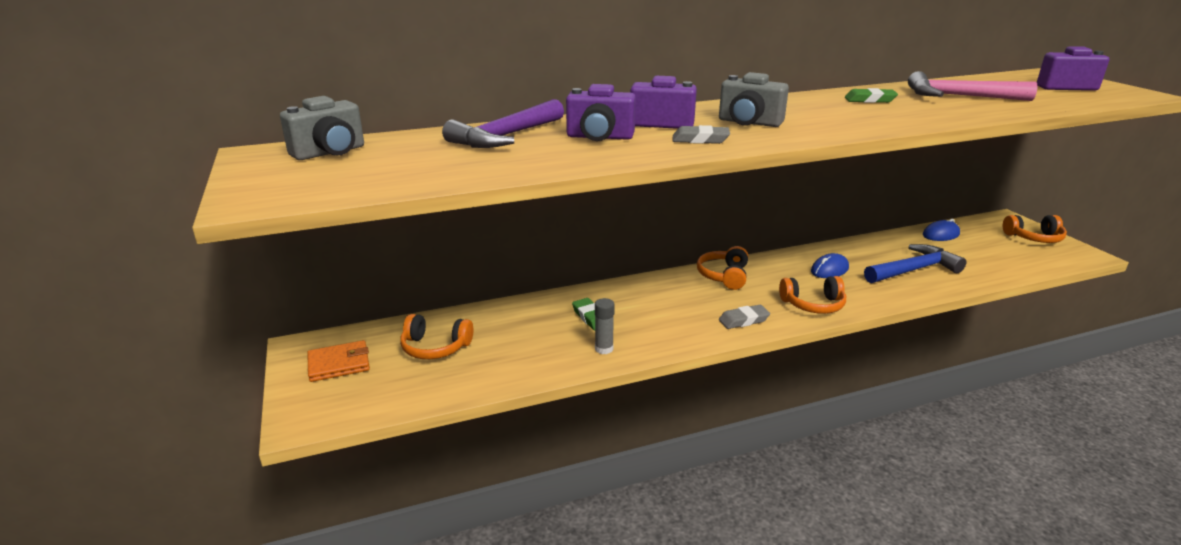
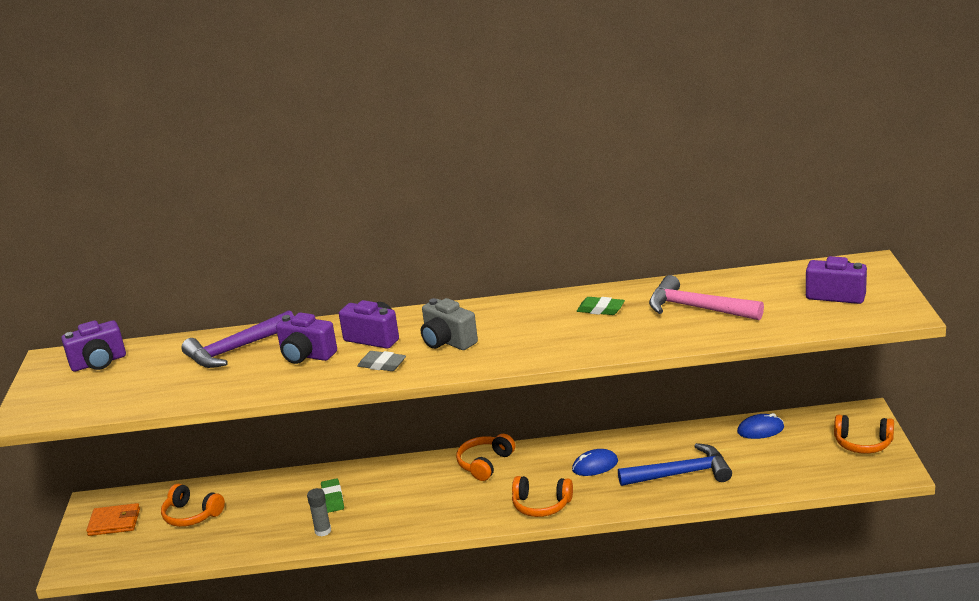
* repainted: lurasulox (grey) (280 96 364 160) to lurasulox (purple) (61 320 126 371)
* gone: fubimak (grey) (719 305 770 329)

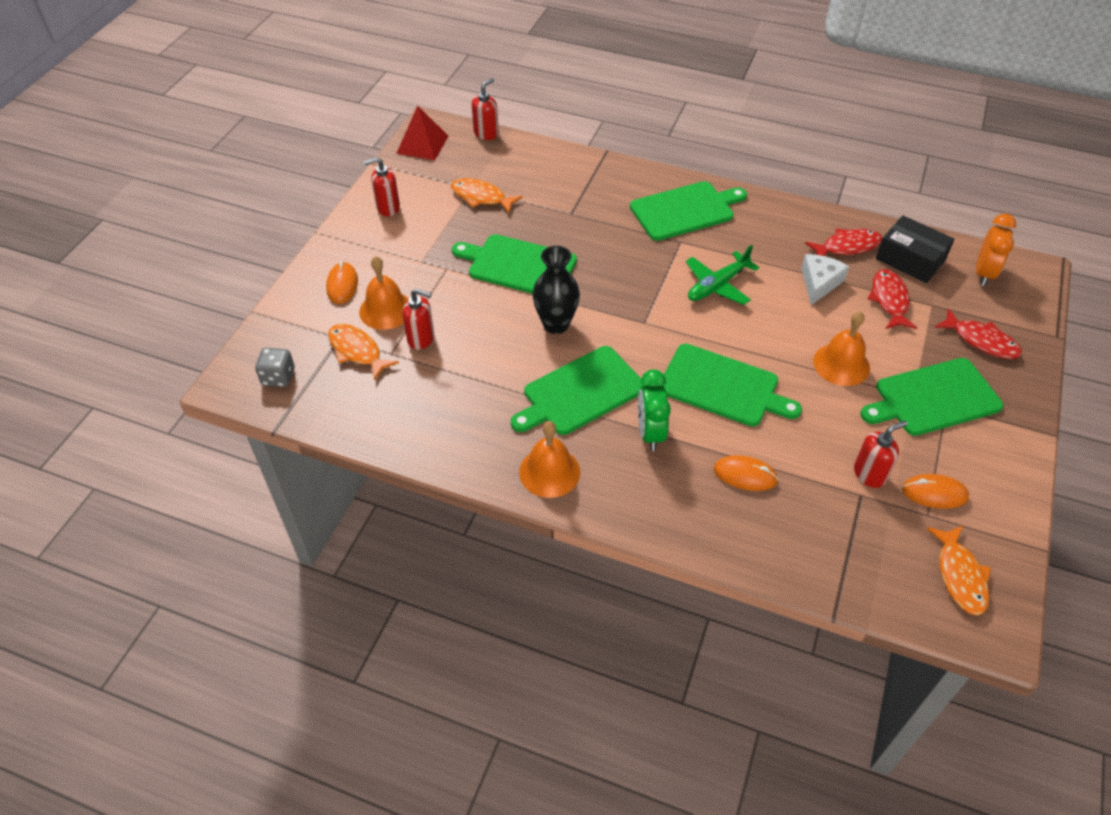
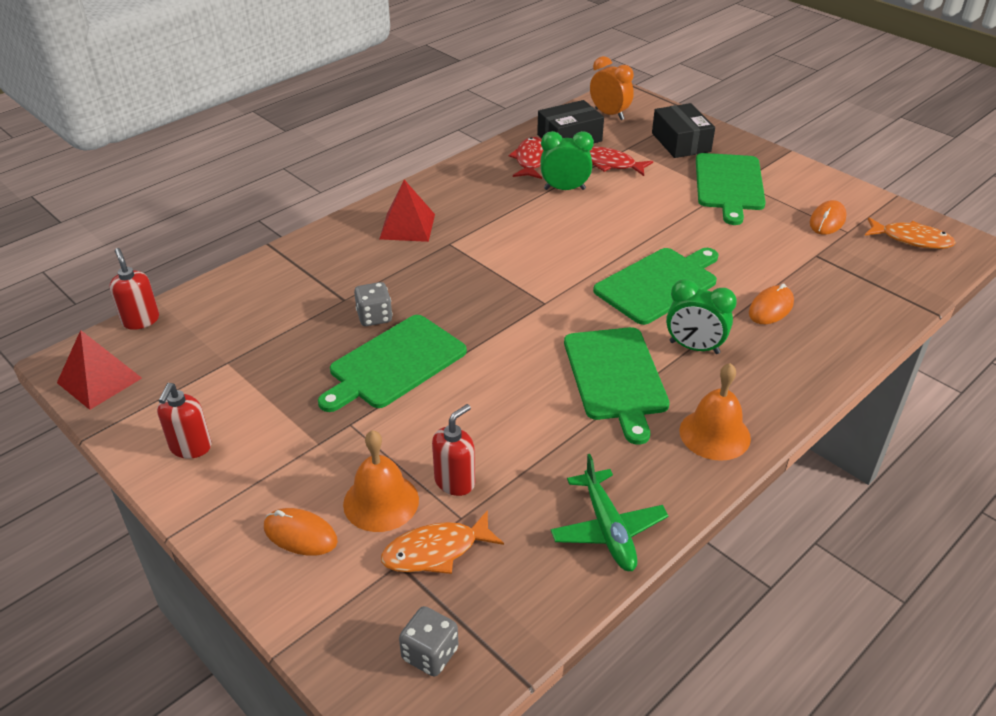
* gone: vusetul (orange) (451 178 522 213)
* gone: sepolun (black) (532 246 580 334)
* swapped: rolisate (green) (630 181 747 241) to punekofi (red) (379 180 435 242)
* shifted: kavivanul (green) (686 245 759 305) to (551 454 668 571)
* swapped: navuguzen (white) (801 254 849 305) to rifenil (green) (540 131 594 190)
* gone: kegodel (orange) (813 311 870 386)
* gone: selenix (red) (854 421 907 488)
* swapped: vusetul (red) (935 308 1022 359) to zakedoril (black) (652 103 715 158)
* new: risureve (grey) (354 282 393 326)

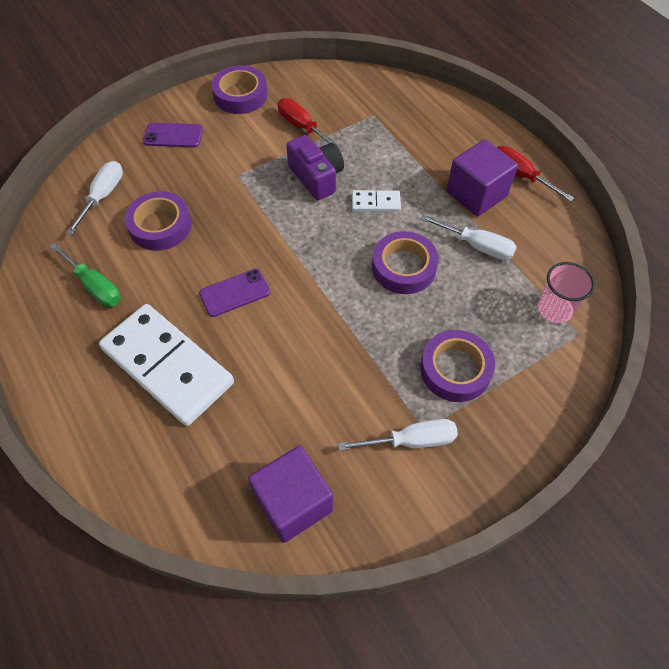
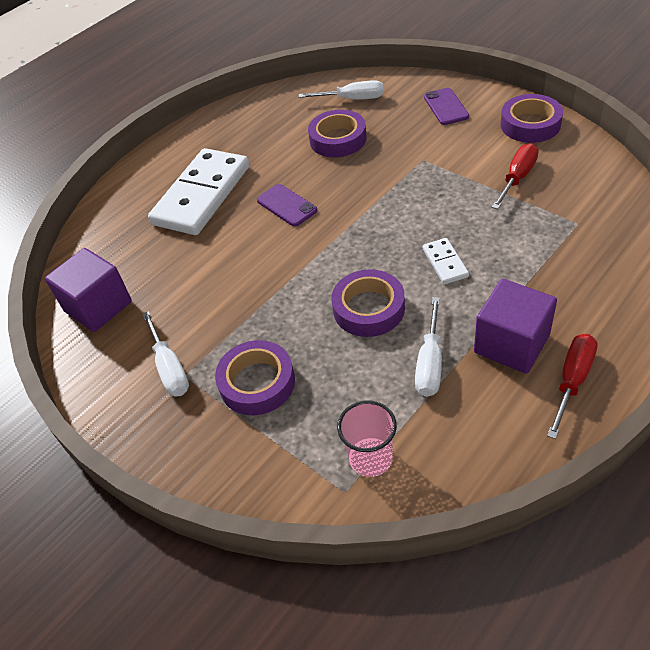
* gone: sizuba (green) (50 243 121 307)
* gone: lurasulox (purple) (286 135 344 201)

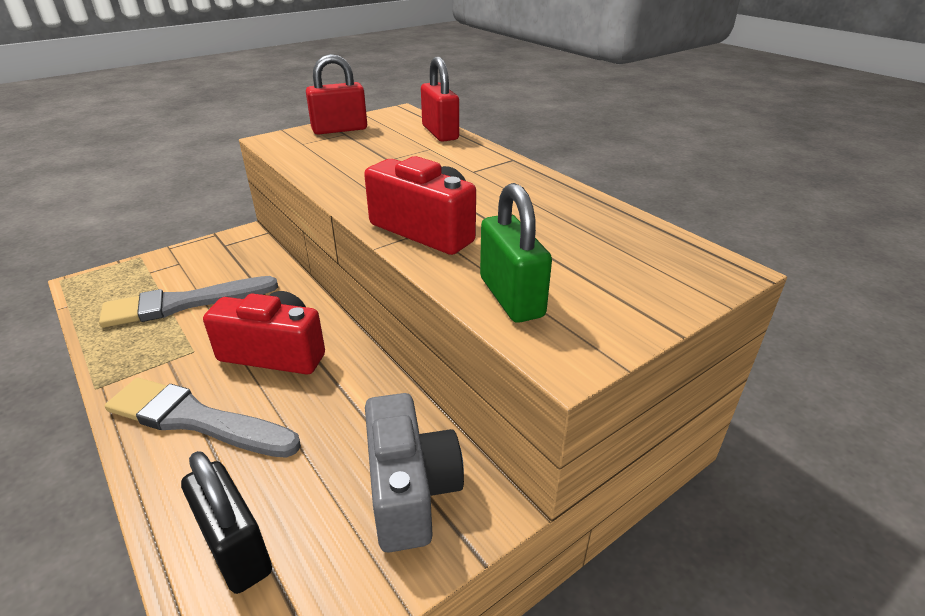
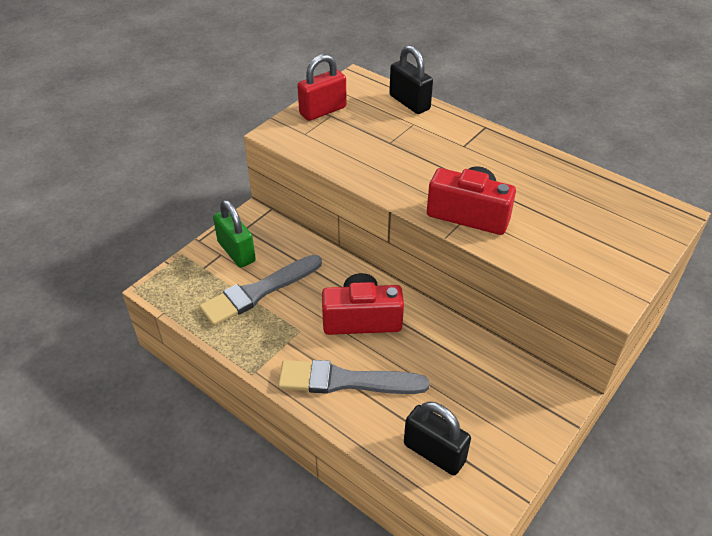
* gone: lurasulox (grey) (365 393 464 553)
* repainted: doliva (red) (421 57 459 142) to doliva (black) (389 45 433 114)
* shifted: doliva (green) (480 183 552 323) to (213 200 256 268)

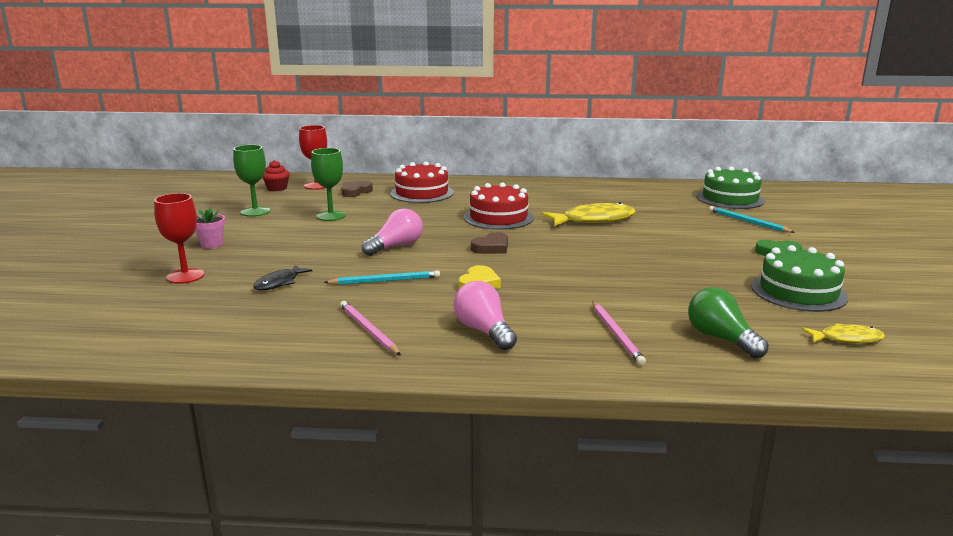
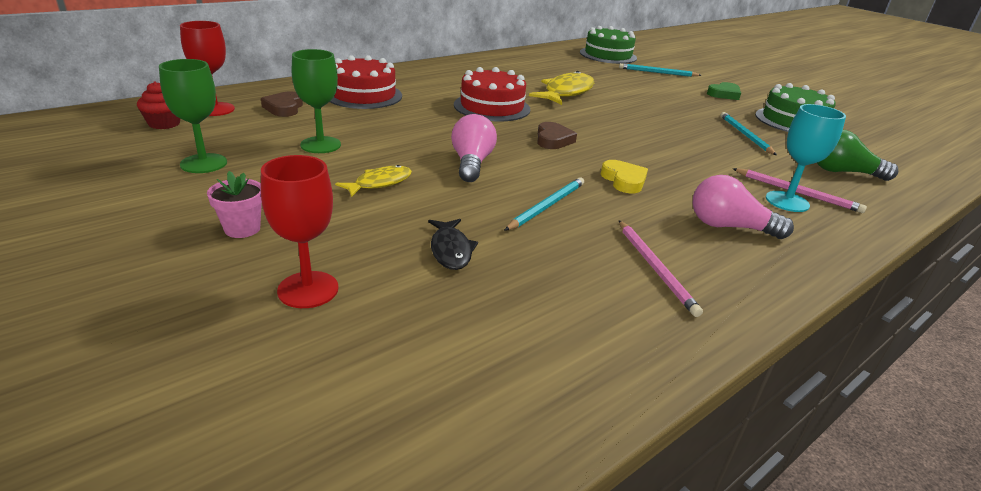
* rotated: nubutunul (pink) (340 301 401 356) = (619 220 703 317) 120 degrees counterclockwise
* shifted: vusetul (yellow) (802 323 885 343) to (335 165 412 197)
* new: nubutunul (turquoise) (721 112 777 155)
* new: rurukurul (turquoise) (766 104 846 212)

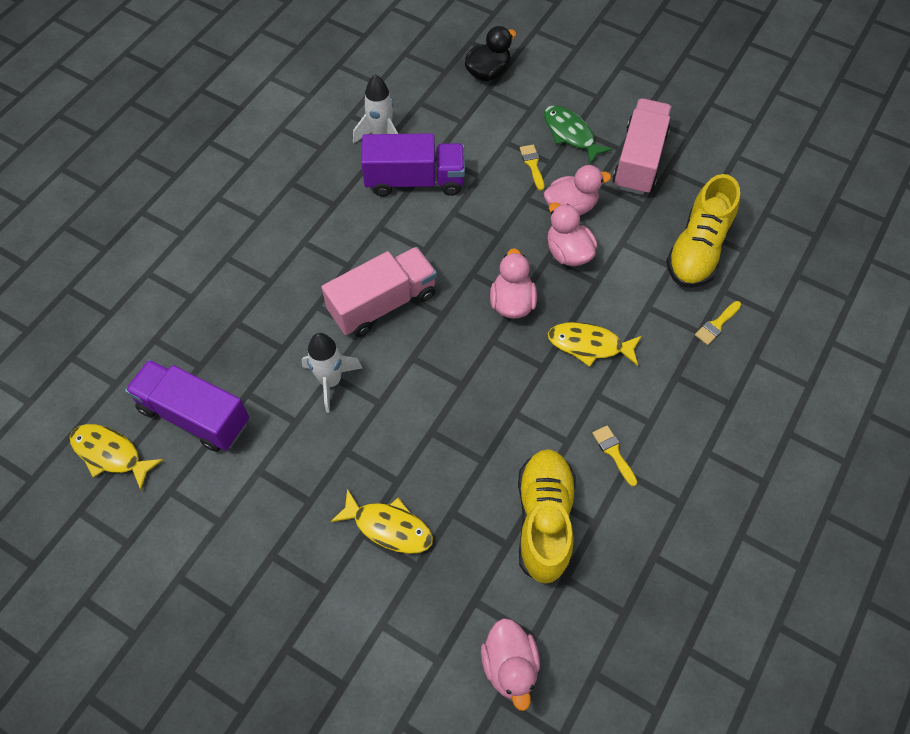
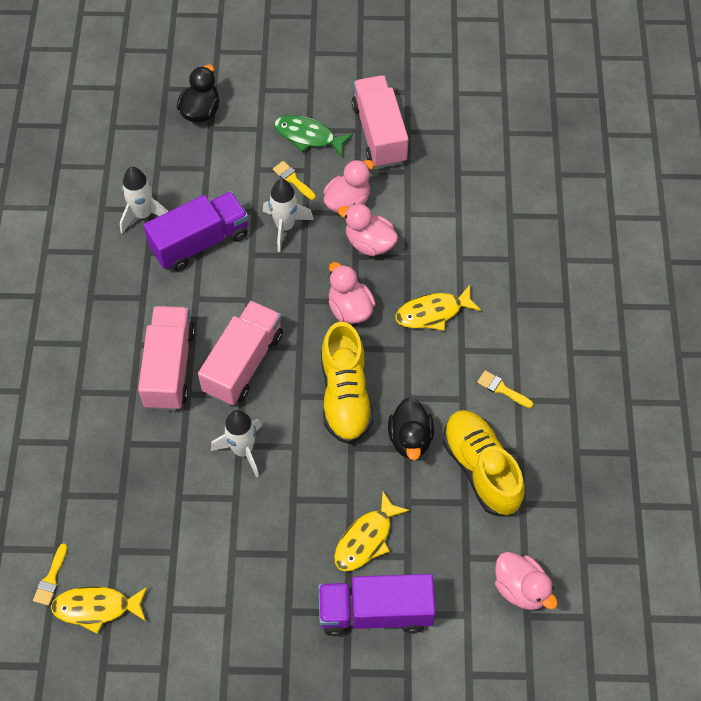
* shifted: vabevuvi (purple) (125 359 249 452) to (318 574 436 636)
* rotated: vusetul (yellow) (330 489 433 554) = (334 492 409 571) 135 degrees clockwise
* shifted: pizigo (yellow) (666 174 740 288) to (321 322 373 444)
* shifted: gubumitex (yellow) (695 301 741 345) to (33 543 68 606)
* new: vabevuvi (pink) (138 306 195 410)
* new: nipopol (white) (263 179 314 252)
* new: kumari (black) (388 397 434 460)

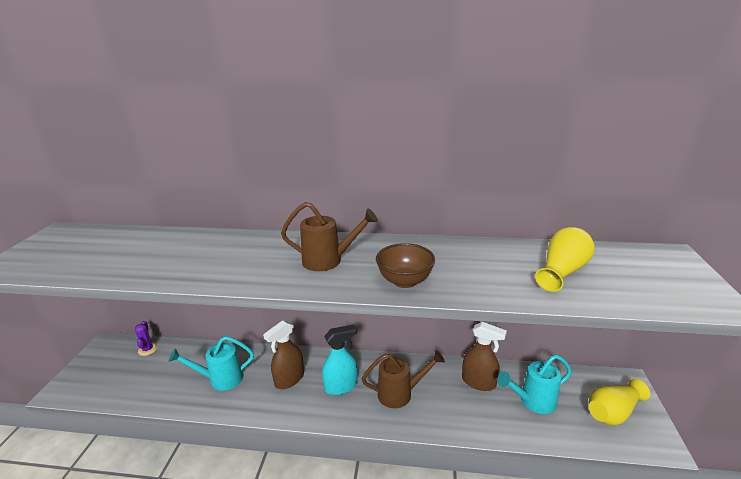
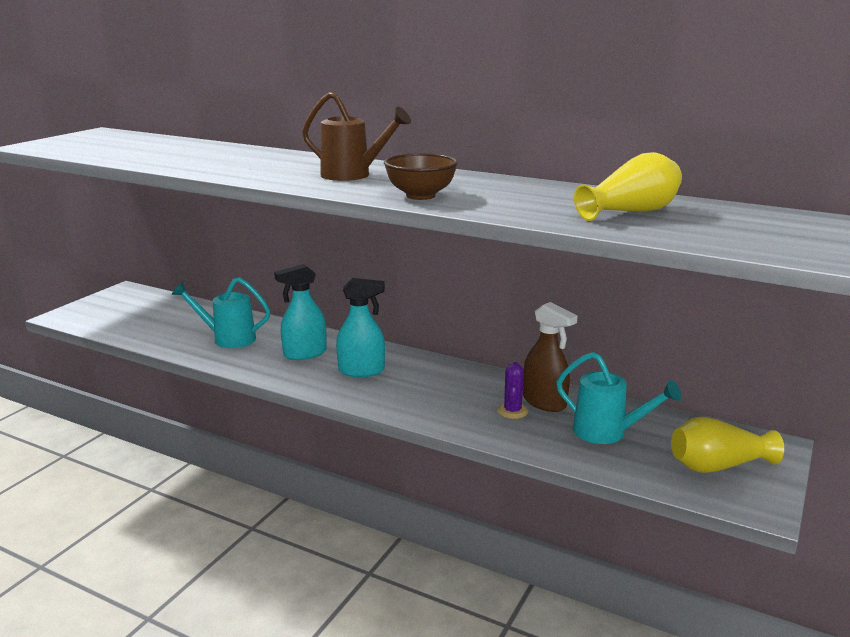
* shifted: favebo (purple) (135 321 158 356) to (497 362 528 419)
* repainted: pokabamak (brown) (263 320 304 389) to pokabamak (turquoise) (274 264 327 360)
* gone: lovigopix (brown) (362 350 445 408)
* rotated: lovigopix (turquoise) (497 354 572 414) = (556 352 681 444) 150 degrees counterclockwise

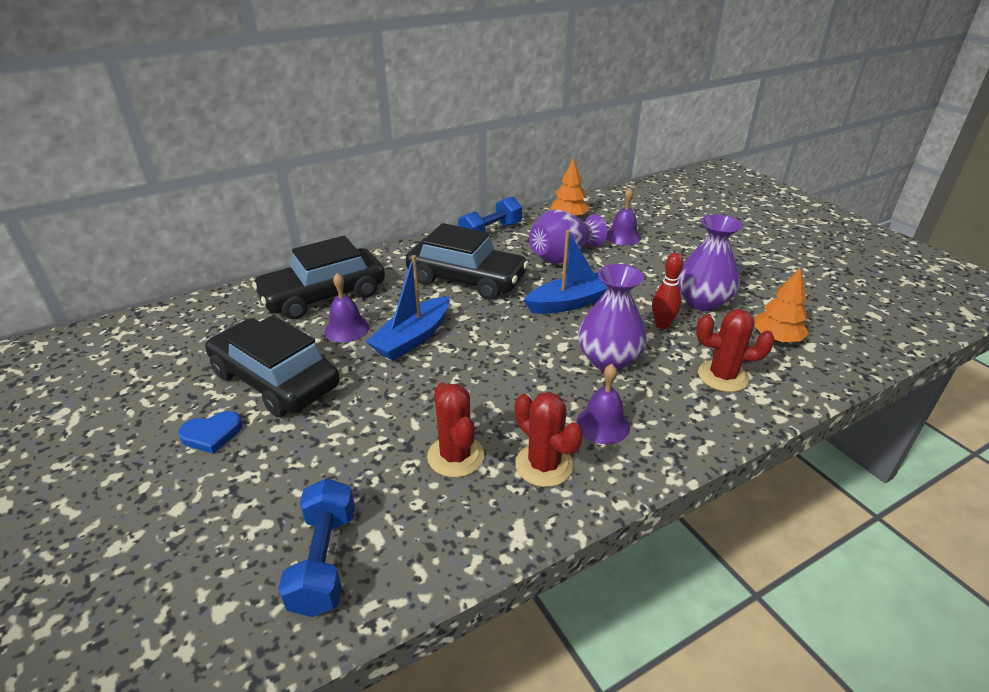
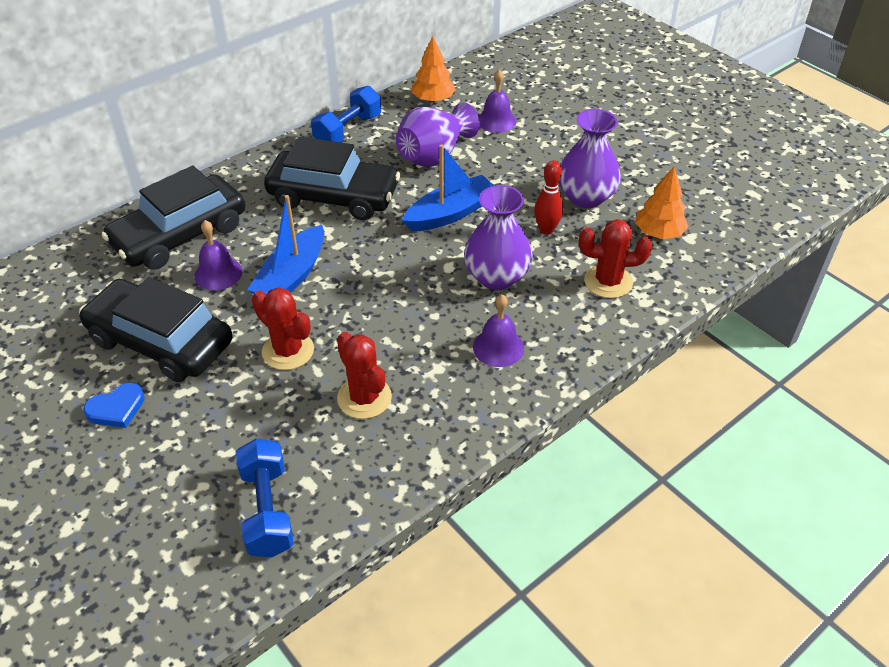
* shifted: favebo (red) (515 392 583 487) to (252 287 314 370)

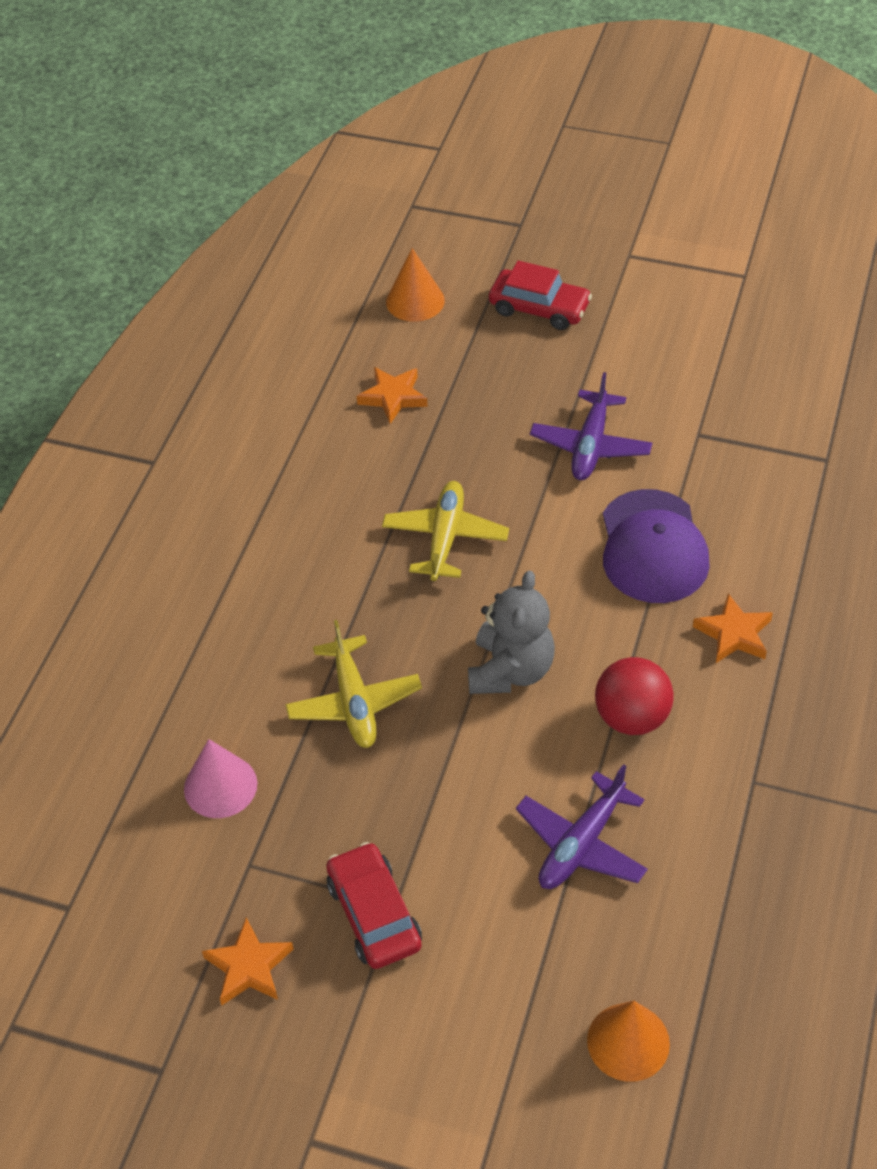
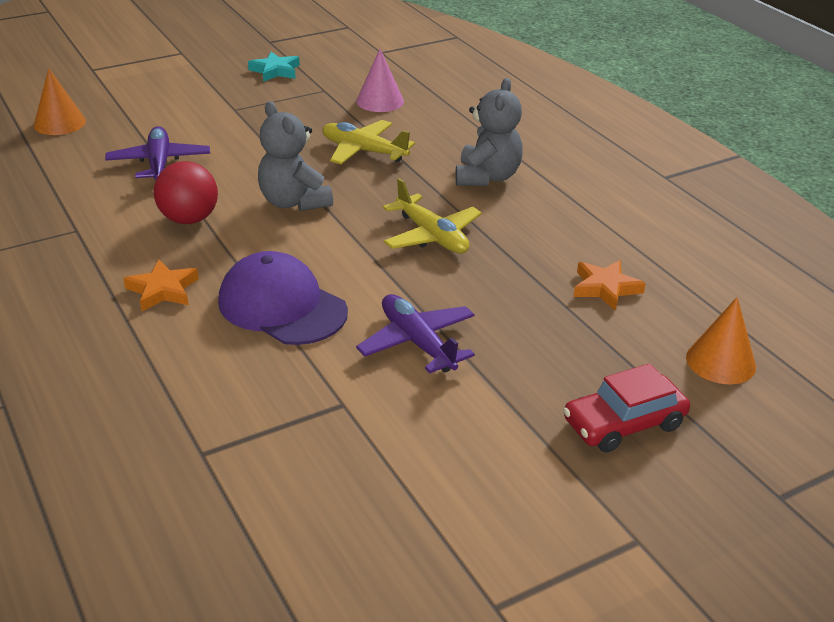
* repainted: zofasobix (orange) (202 917 294 1005) to zofasobix (turquoise) (248 52 300 82)
* gone: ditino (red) (326 842 422 969)
* new: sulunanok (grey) (455 78 523 186)

